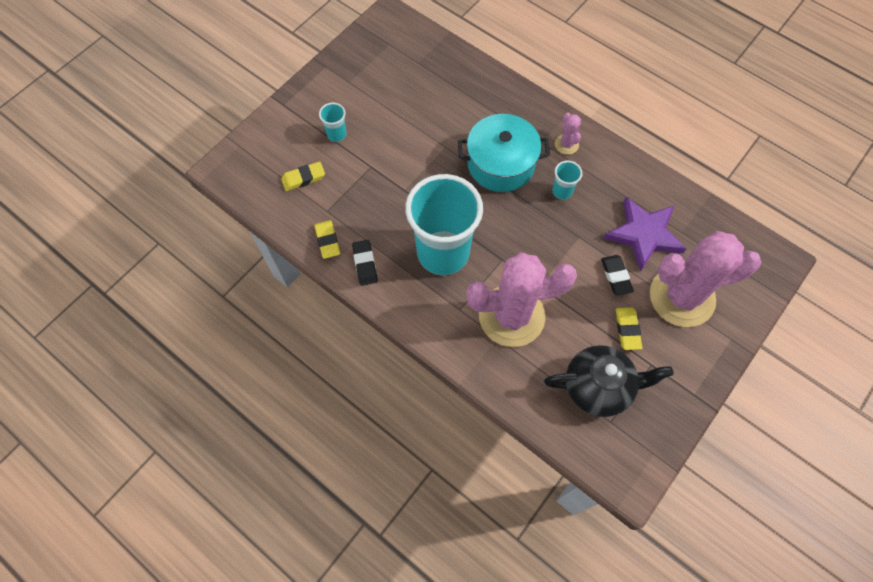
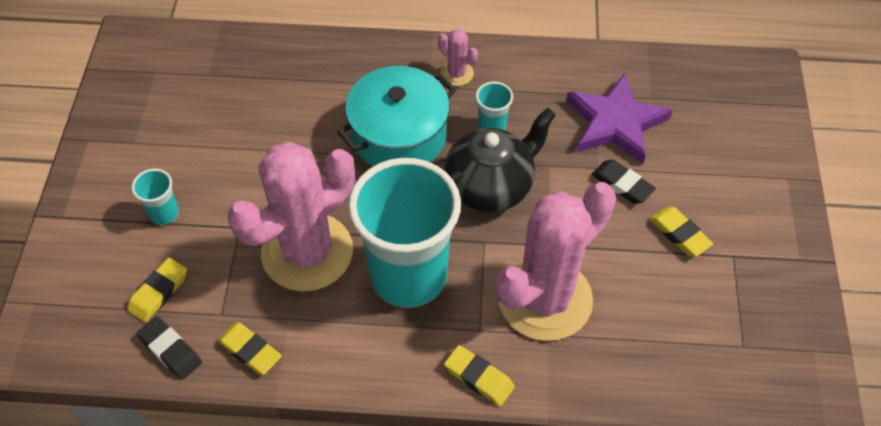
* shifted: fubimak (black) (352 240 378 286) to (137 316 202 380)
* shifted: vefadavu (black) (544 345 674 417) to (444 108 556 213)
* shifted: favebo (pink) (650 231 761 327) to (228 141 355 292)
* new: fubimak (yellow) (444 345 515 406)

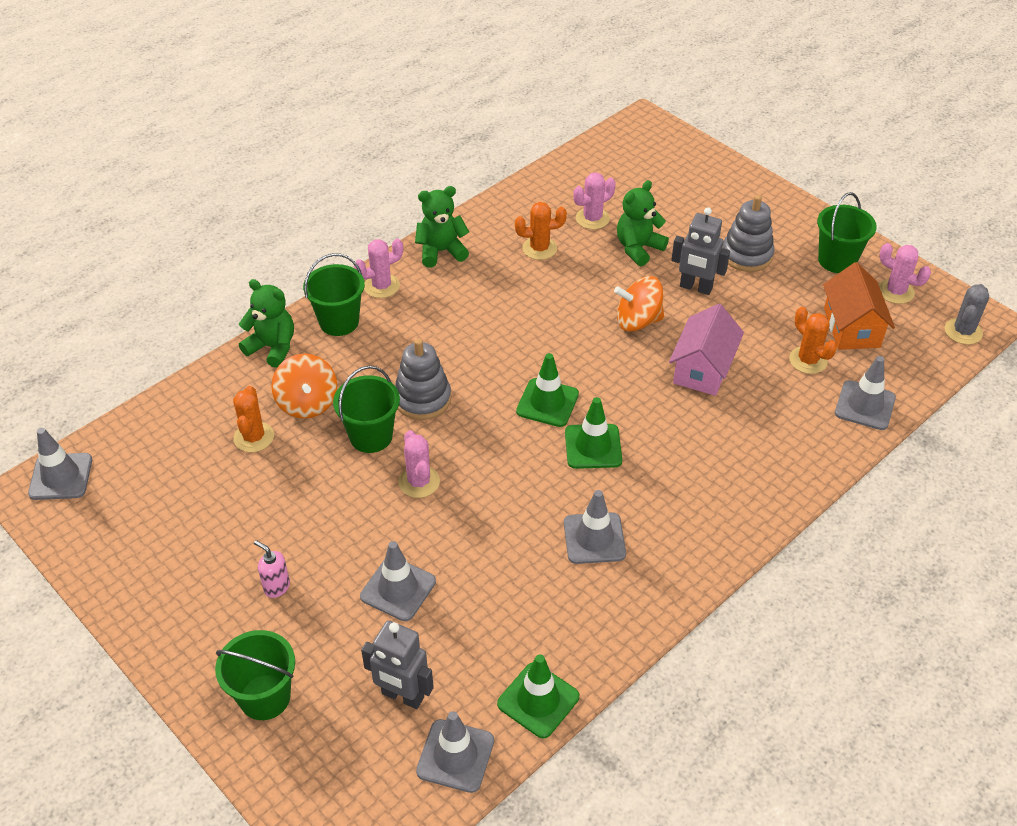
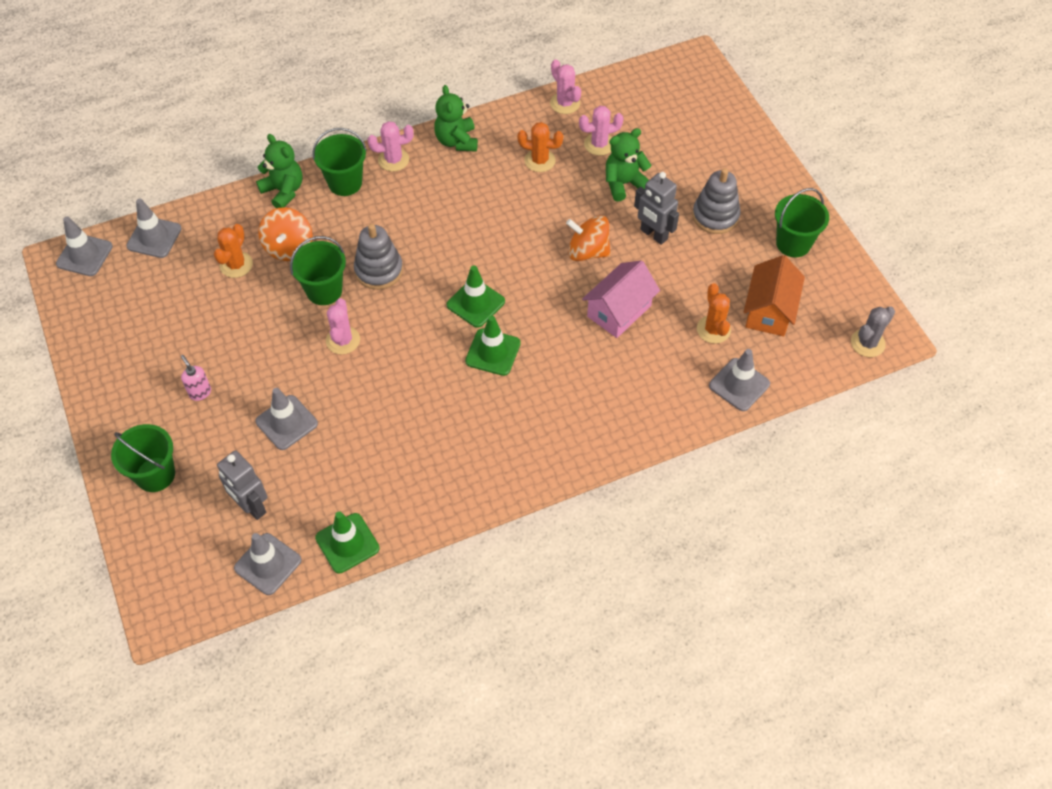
* rotated: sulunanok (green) (415 186 469 267) = (434 85 478 152) 105 degrees counterclockwise
* shifted: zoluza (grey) (564 490 626 564) to (126 199 182 258)
* shifted: favebo (pink) (879 243 931 304) to (550 60 581 114)

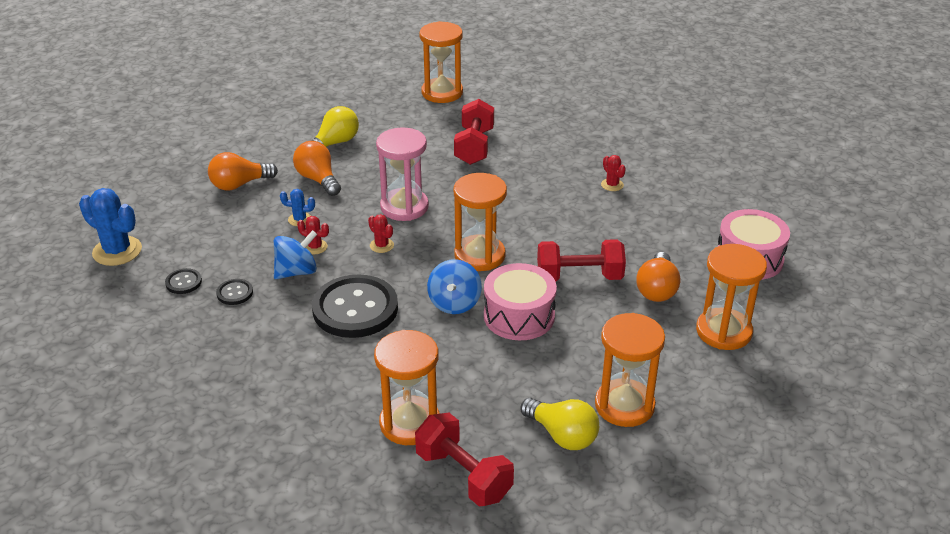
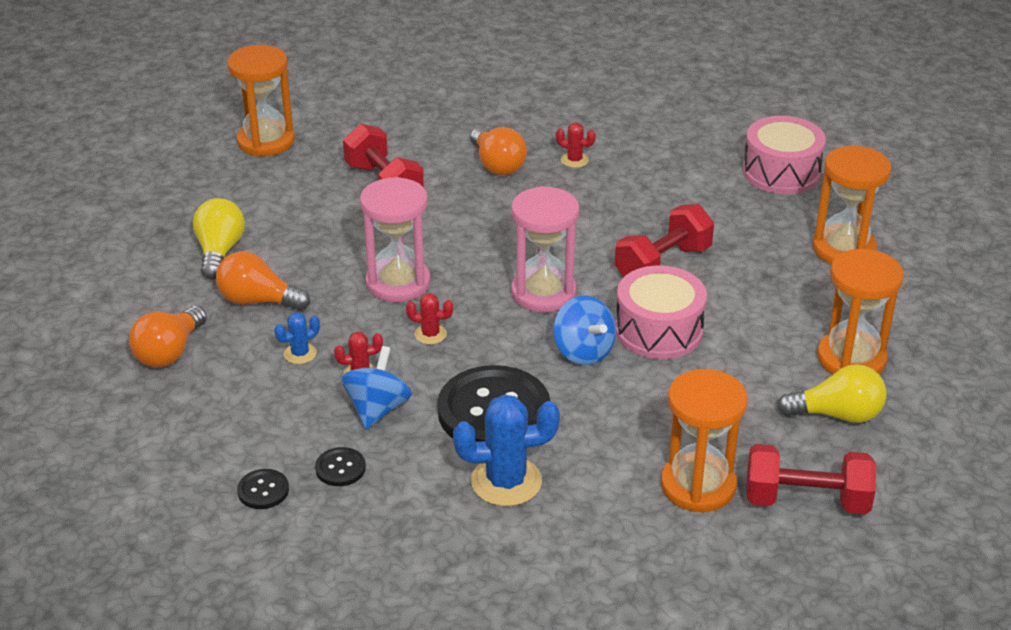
* shifted: favebo (blue) (79 188 142 266) to (453 395 560 506)
* repainted: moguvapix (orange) (454 173 507 271) to moguvapix (pink) (511 186 579 313)
* shifted: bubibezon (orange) (636 252 681 302) to (470 127 527 175)

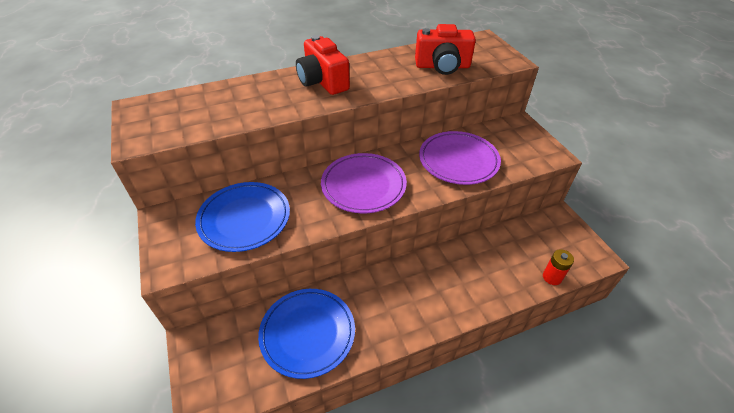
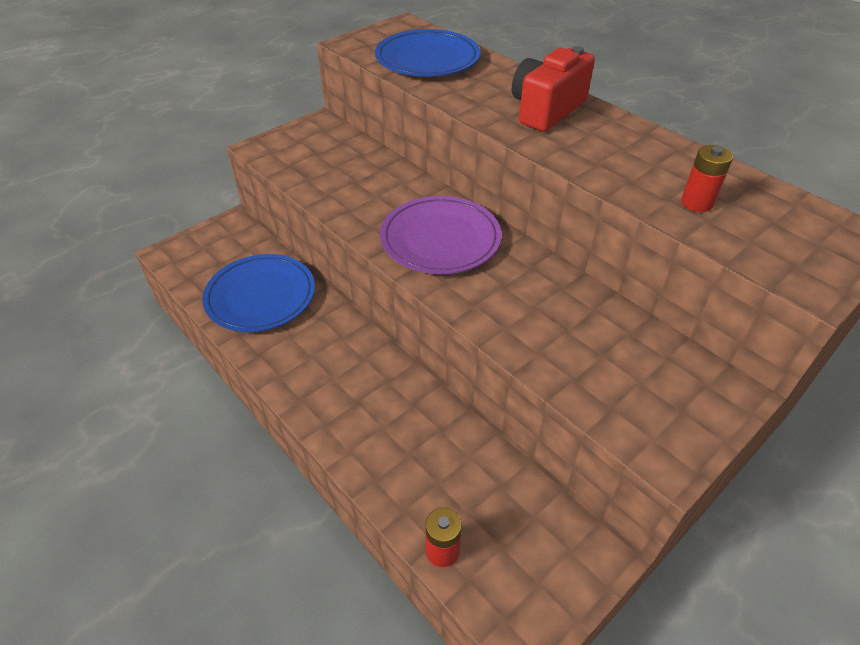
* shifted: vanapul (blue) (195 182 290 252) to (375 29 480 77)
* swapped: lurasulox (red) (415 24 476 75) to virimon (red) (681 145 733 212)
* gone: vanapul (purple) (419 131 501 185)

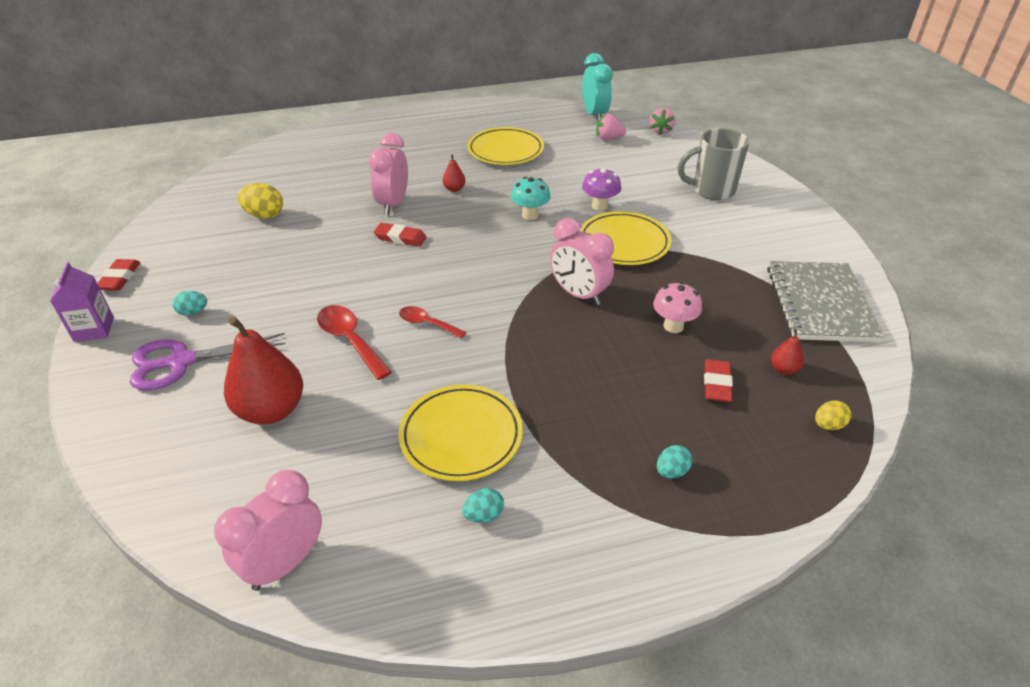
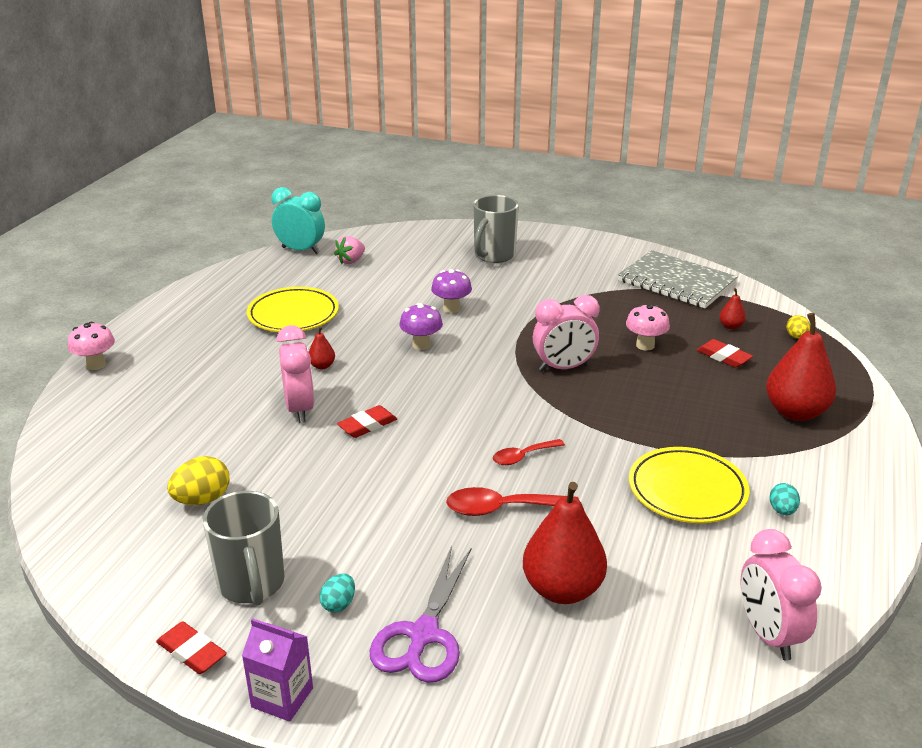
* rotated: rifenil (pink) (369 133 408 215) = (277 325 315 423) 150 degrees counterclockwise
* repainted: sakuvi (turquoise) (511 177 551 220) to sakuvi (purple) (399 303 443 350)
* gone: vanapul (yellow) (579 211 672 265)
* gone: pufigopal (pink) (650 108 675 135)
* swapped: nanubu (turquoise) (657 445 693 478) to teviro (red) (766 313 836 421)
* new: sakuvi (pink) (68 322 115 370)
* new: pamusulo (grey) (203 491 285 605)

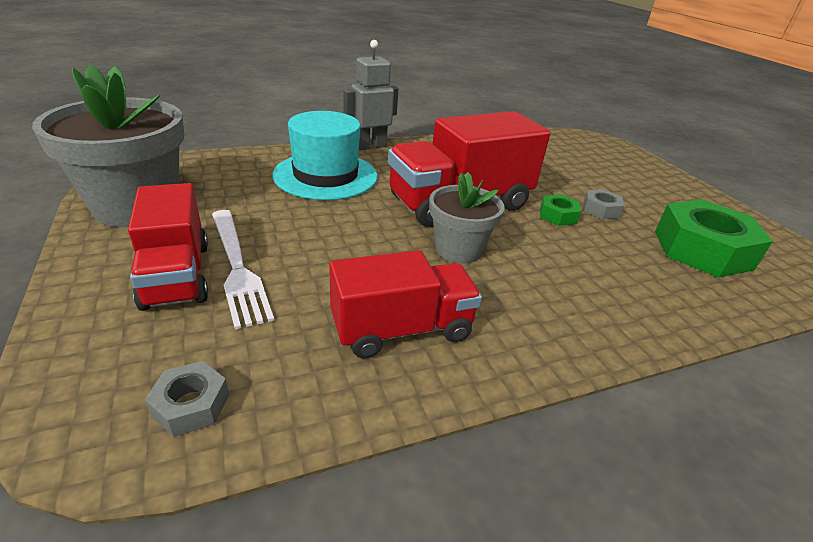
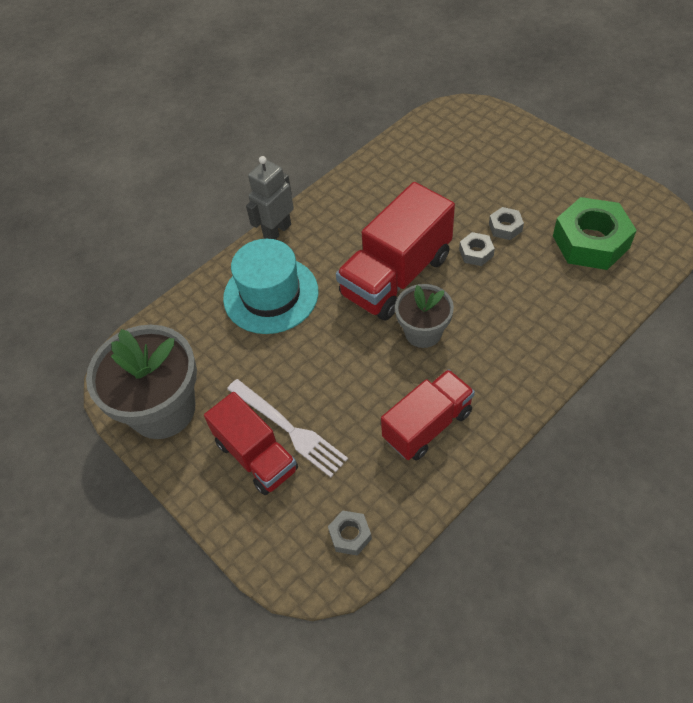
* repainted: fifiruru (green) (540 194 581 226) to fifiruru (grey) (459 232 495 266)

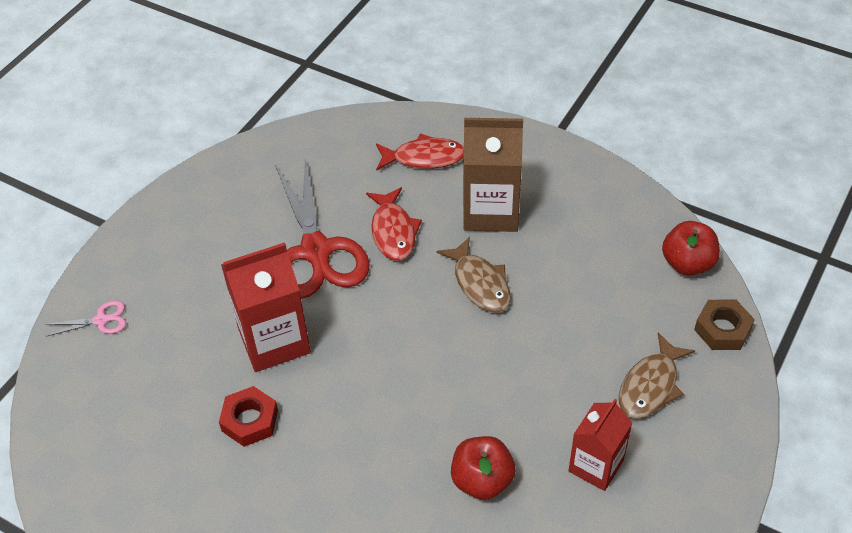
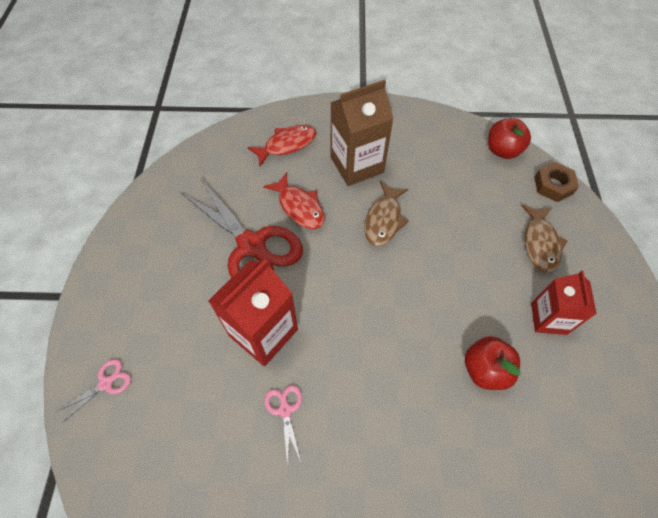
* swapped: fifiruru (red) (219 386 278 447) to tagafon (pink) (264 385 302 465)
* rotated: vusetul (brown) (436 237 511 313) = (364 182 409 246) 75 degrees clockwise

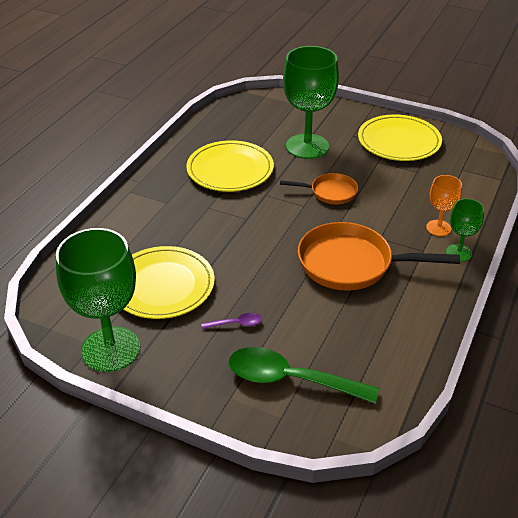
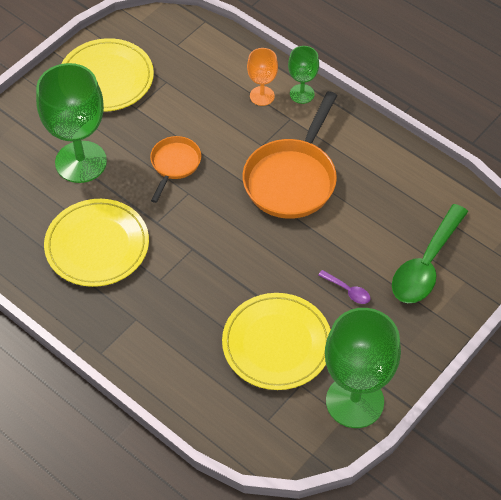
* rotated: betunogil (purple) (201 313 262 329) = (318 270 370 304) 120 degrees clockwise

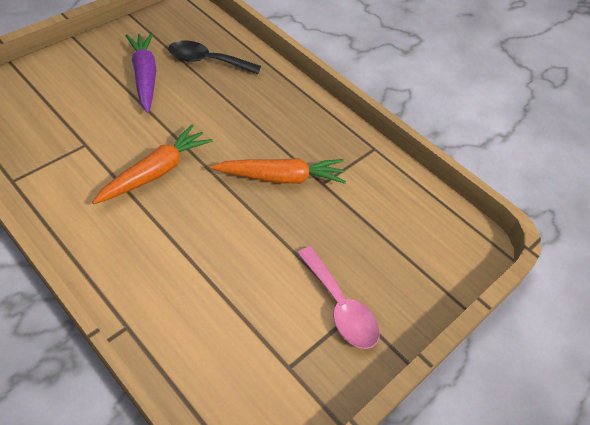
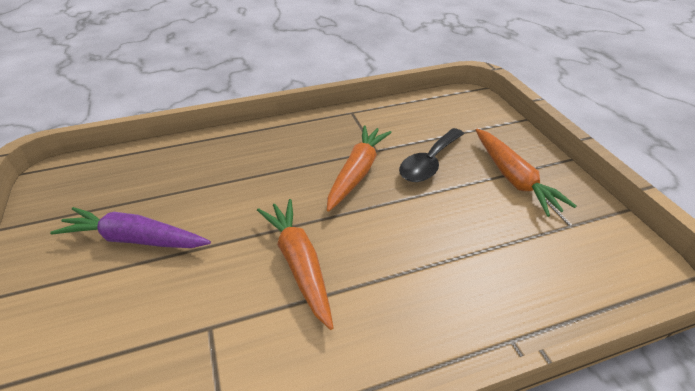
* shifted: betunogil (black) (168 40 261 74) to (399 128 464 182)
* swapped: betunogil (pink) (297 246 380 349) to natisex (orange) (475 129 576 217)

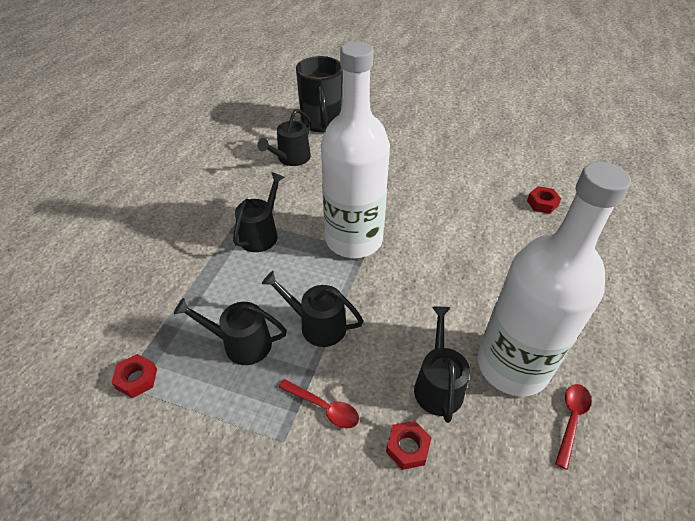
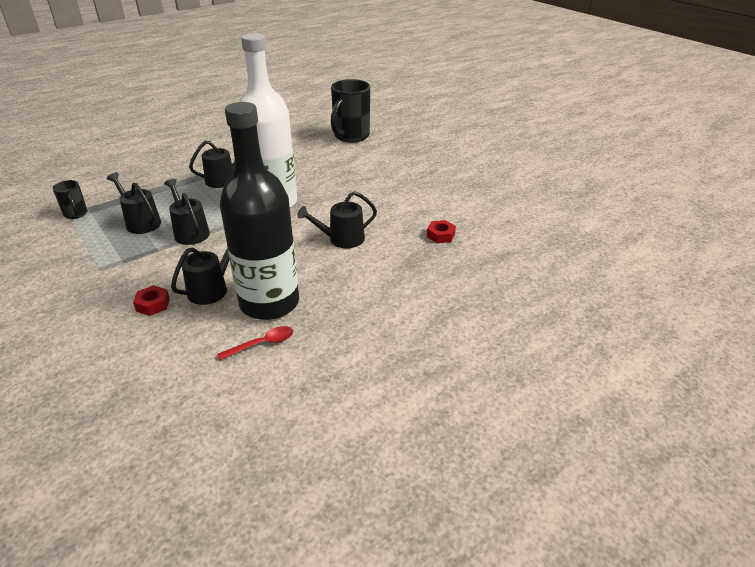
* swapped: fifiruru (red) (111 354 157 398) to pamusulo (black) (52 180 88 219)
* shifted: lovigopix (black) (257 109 312 166) to (297 191 377 248)
* gone: betunogil (red) (278 379 359 429)
* repainted: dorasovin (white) (478 162 631 397) to dorasovin (black) (220 102 299 320)

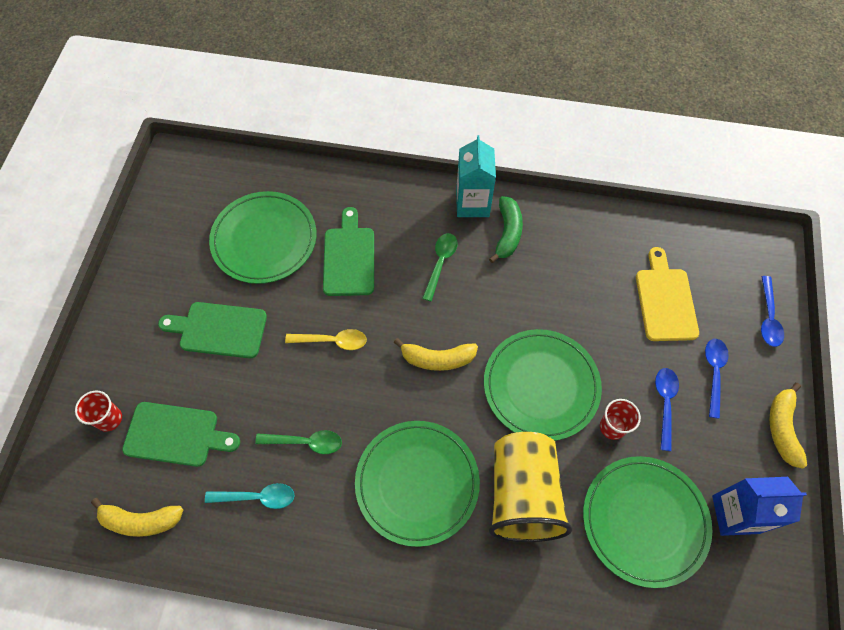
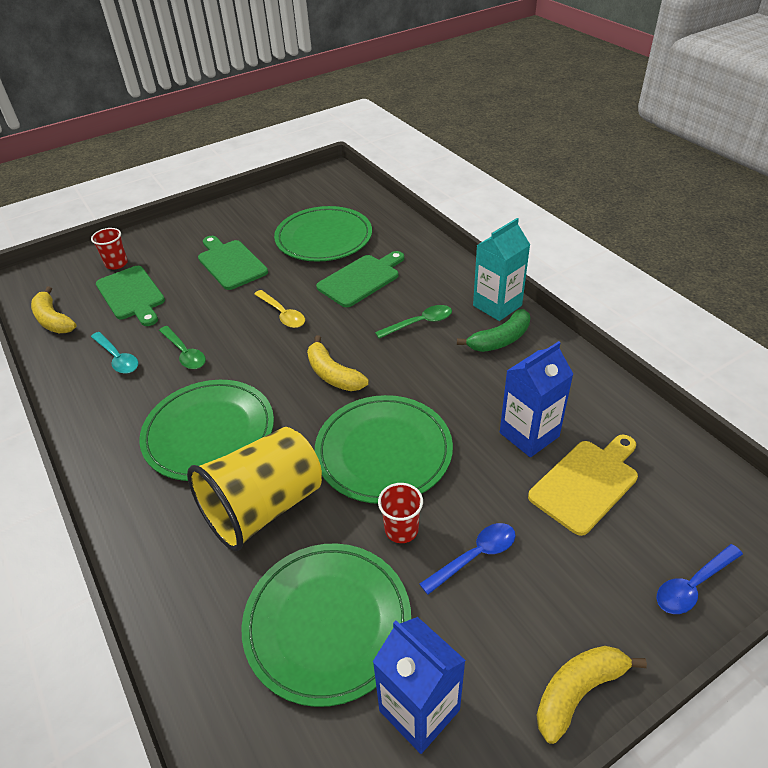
* gone: betunogil (blue) (705 339 729 419)
* new: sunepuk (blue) (500 341 573 457)

